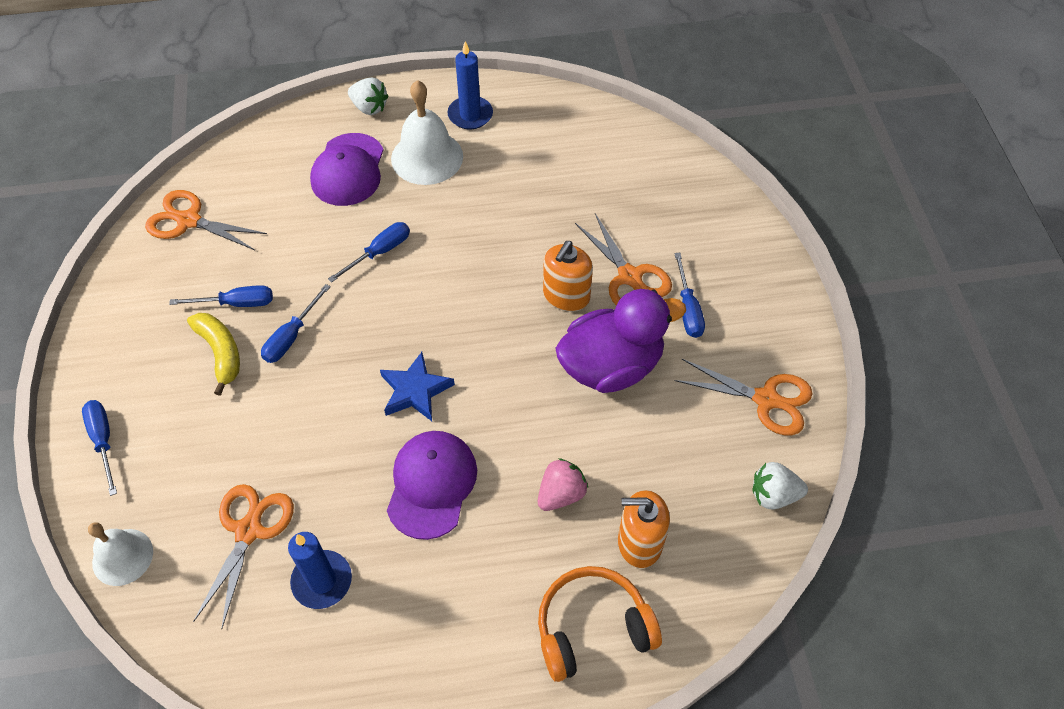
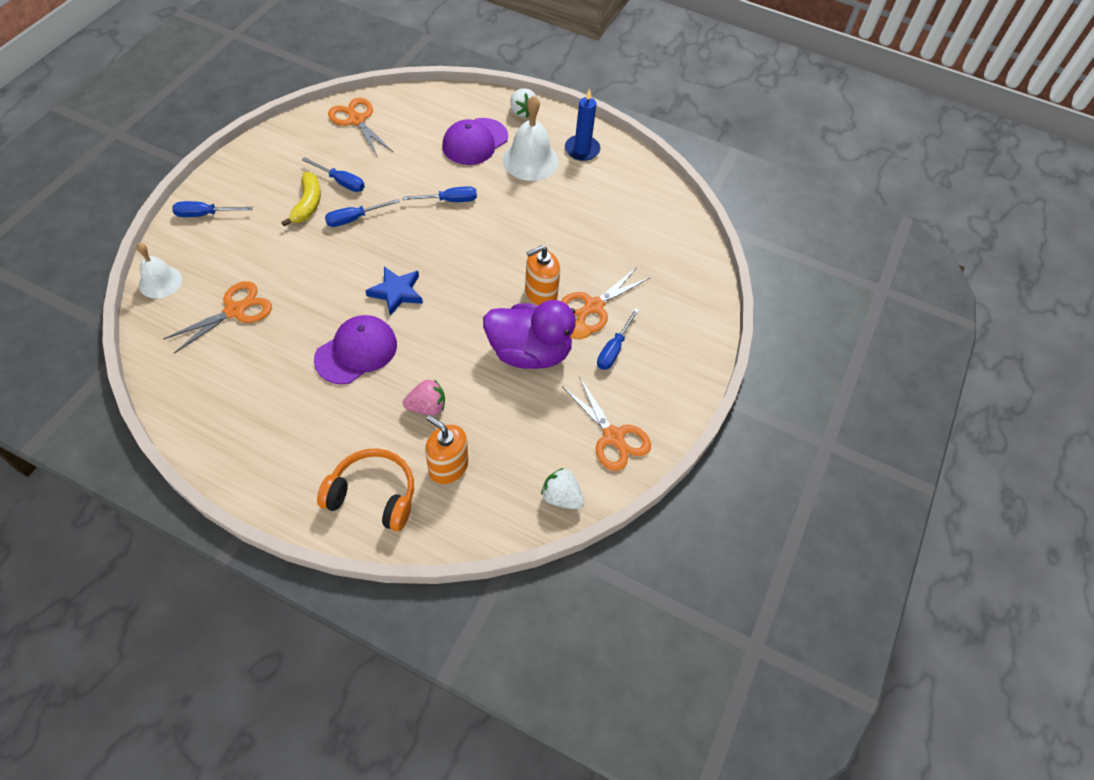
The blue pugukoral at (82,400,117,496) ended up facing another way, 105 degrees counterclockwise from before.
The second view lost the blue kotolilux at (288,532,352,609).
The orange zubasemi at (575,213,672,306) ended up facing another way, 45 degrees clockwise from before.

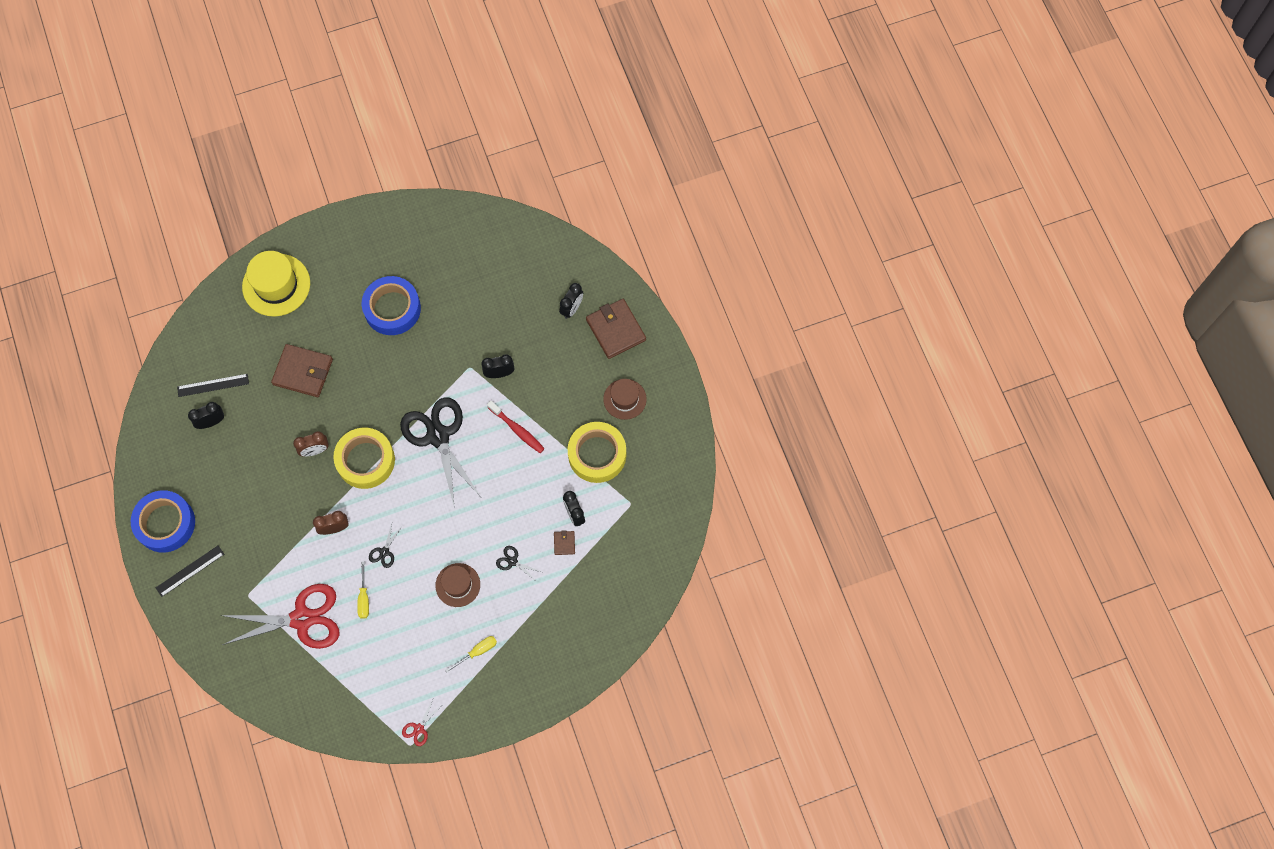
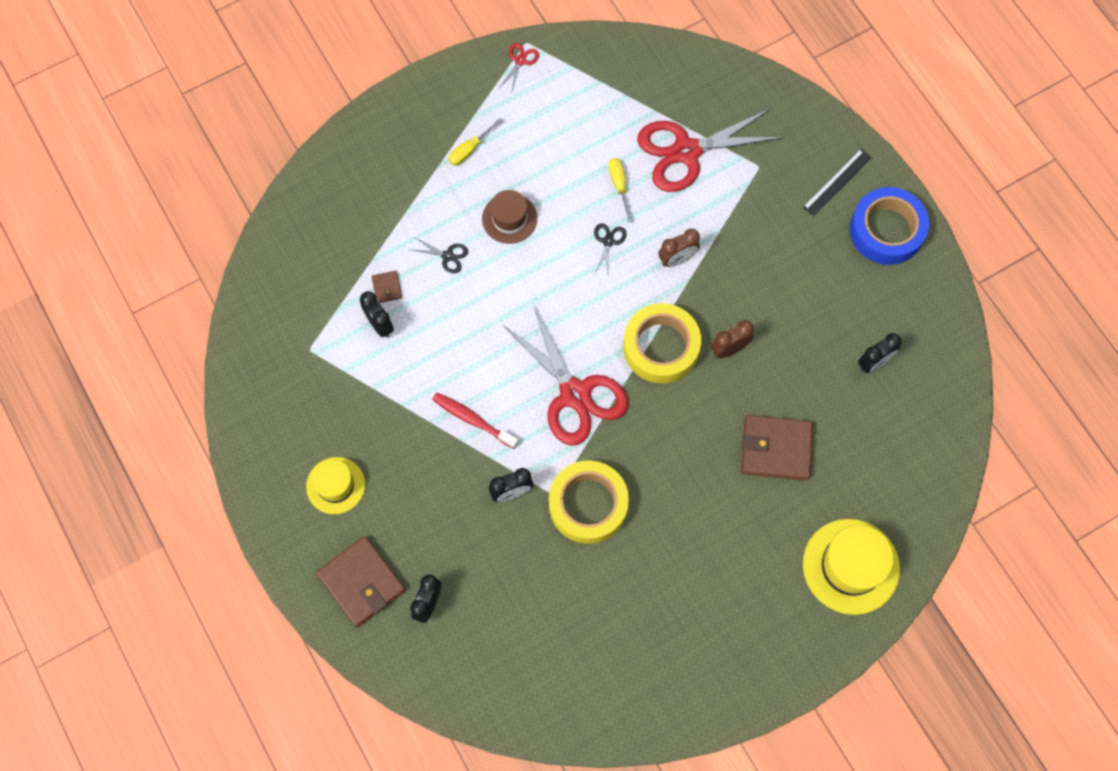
The second view lost the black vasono at (177,374,249,397).
The second view lost the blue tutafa at (362,276,421,335).
What was the black zubasemi at (400,397,481,509) turned into the red zubasemi at (502,305,628,446).
The yellow tutafa ended up elsewhere, having gone from (568,422,626,483) to (549,460,629,544).
What was the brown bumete at (603,379,647,420) turned into the yellow bumete at (306,457,365,514).

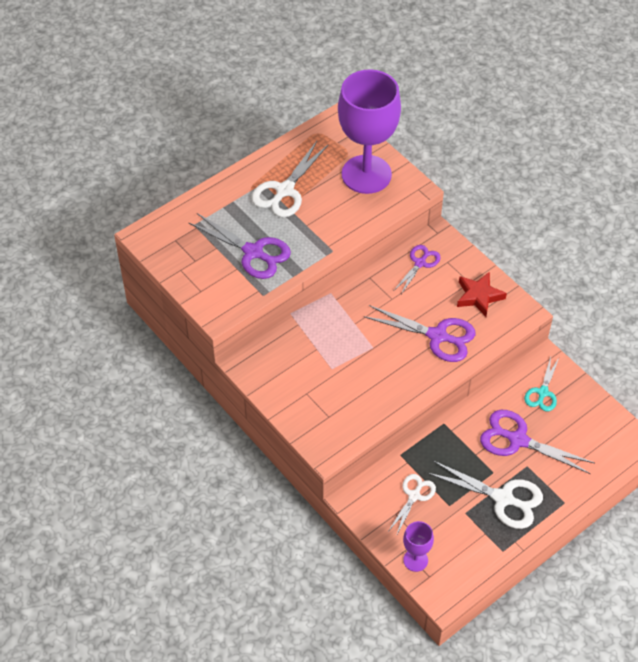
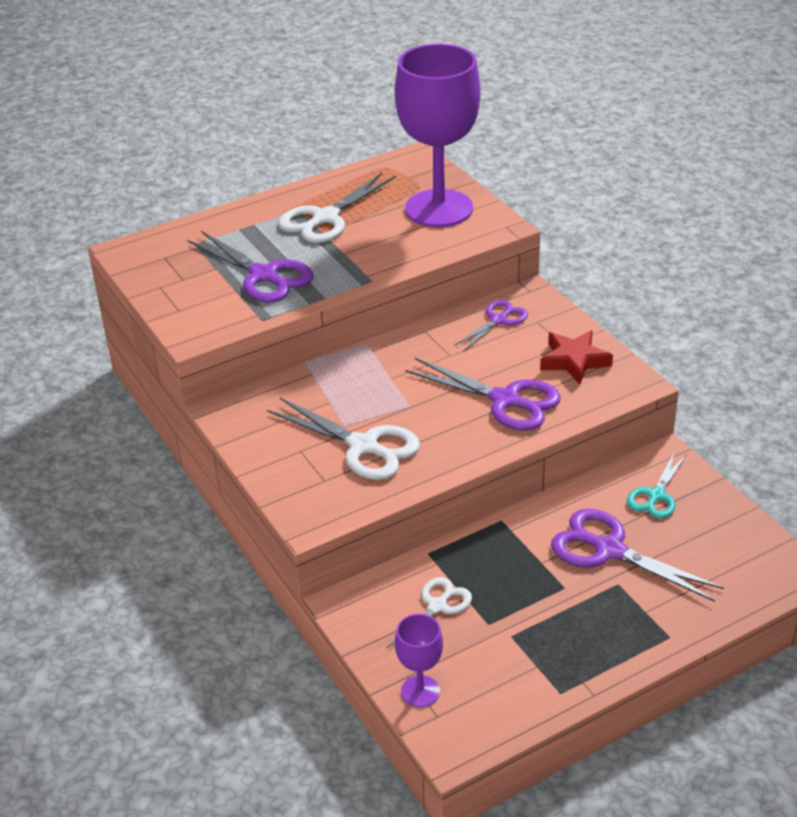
The white zubasemi ended up elsewhere, having gone from (427,461,543,529) to (267,397,420,480).

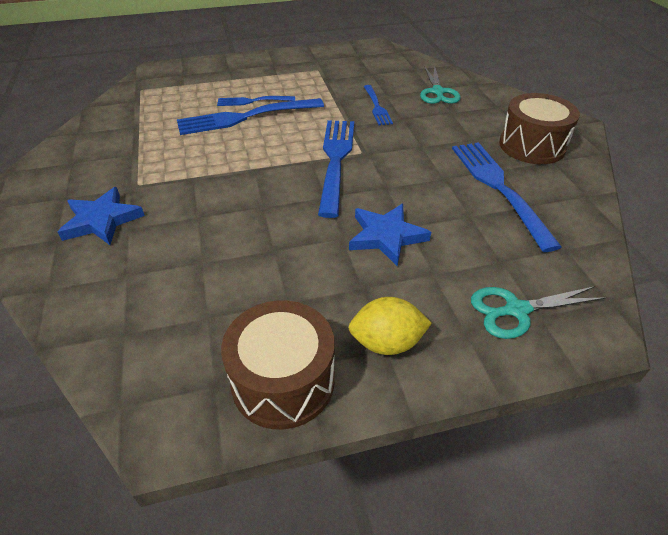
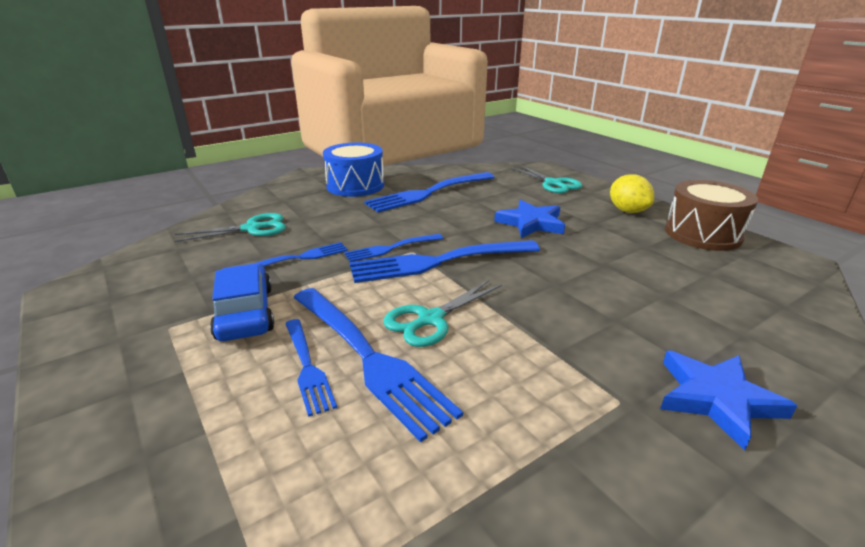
What was the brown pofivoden at (499,93,580,164) turned into the blue pofivoden at (323,143,384,197).
The second view gained the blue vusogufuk at (210,263,274,341).
The second view gained the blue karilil at (344,234,443,262).
The second view gained the turquoise zubasemi at (383,280,502,347).

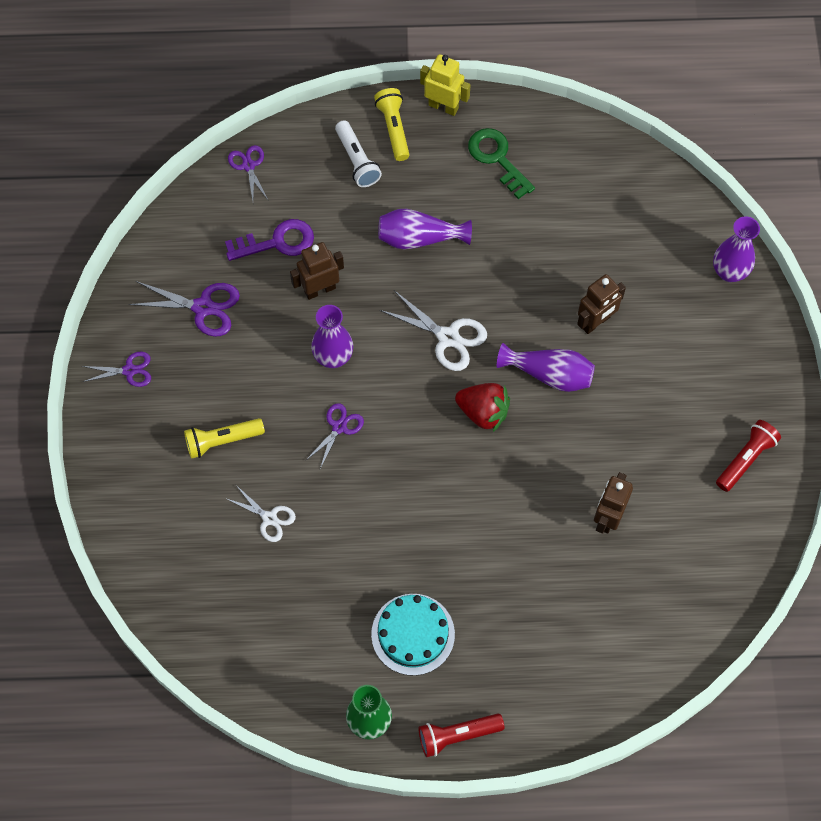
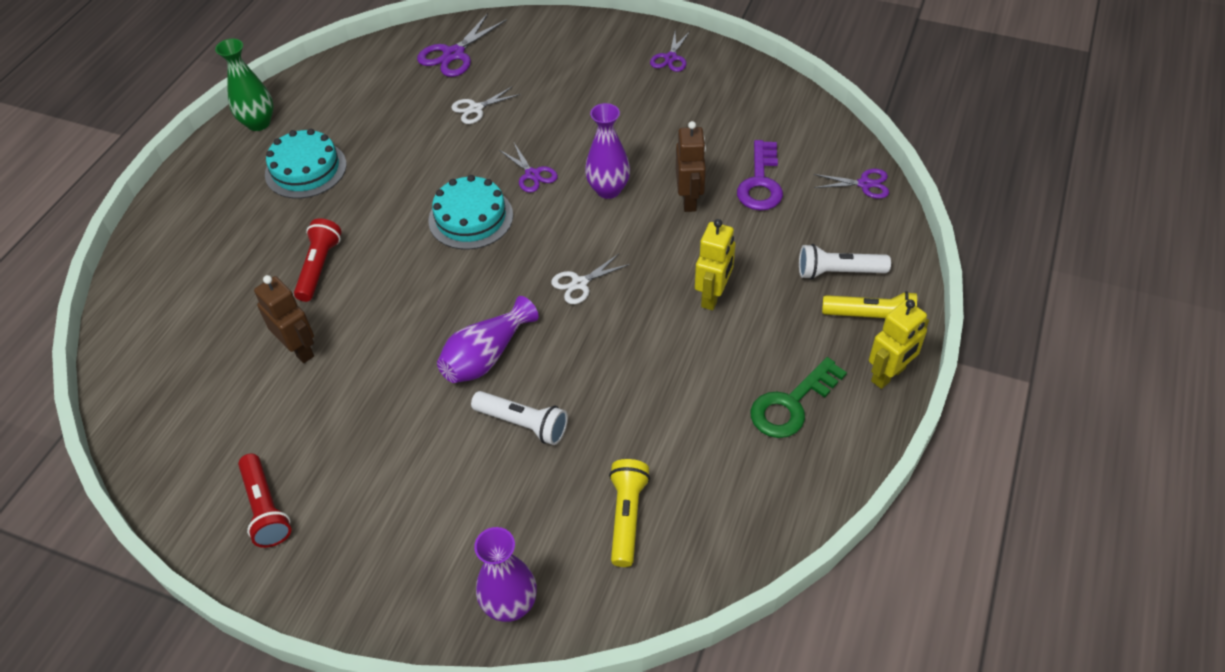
The purple zubasemi ended up elsewhere, having gone from (129,281,240,337) to (417,13,507,77).
The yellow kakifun ended up elsewhere, having gone from (184,418,265,459) to (609,459,650,567).
Where the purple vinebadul stood at (378,209,472,249), the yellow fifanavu came to stand at (695,219,735,310).
The size of the white zubasemi at (380,290,487,371) changed by a factor of 0.64.
The red kakifun ended up elsewhere, having gone from (419,713,505,757) to (294,218,342,302).
The second view lost the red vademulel at (455,383,510,432).
The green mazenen at (468,128,535,199) ended up facing another way, 150 degrees clockwise from before.
Where the brown fifanavu stood at (577,274,626,334), the white kakifun came to stand at (471,391,568,445).
The second view gained the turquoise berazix at (428,175,513,250).

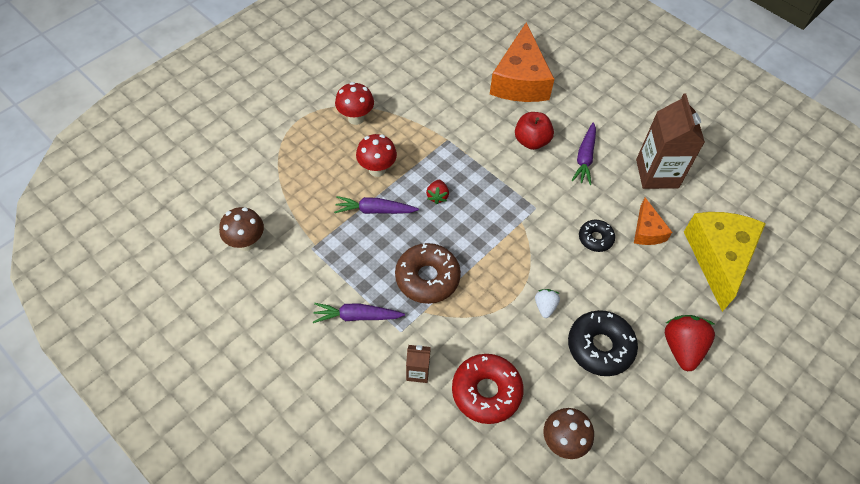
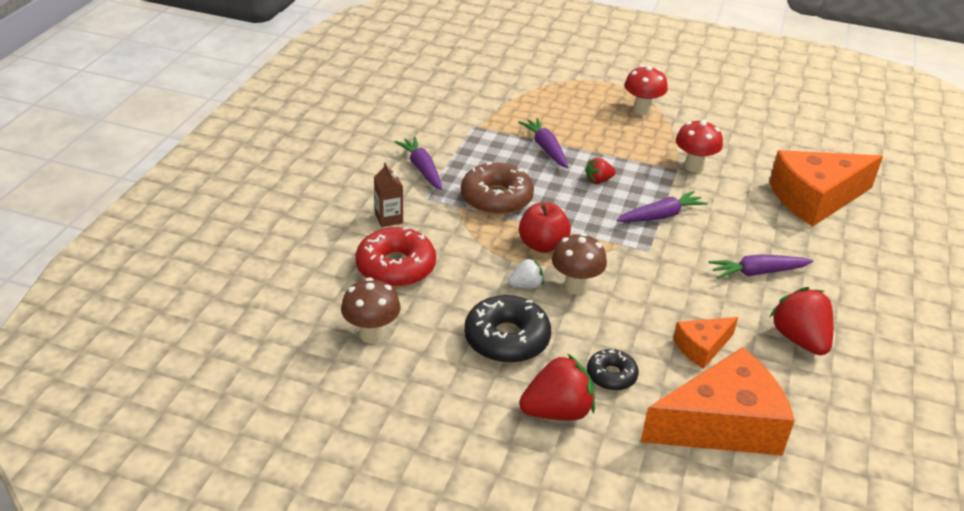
The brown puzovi ended up elsewhere, having gone from (219,207,264,251) to (552,233,607,295).
The red puzovi ended up elsewhere, having gone from (356,134,397,177) to (676,120,723,173).
The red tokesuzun ended up elsewhere, having gone from (515,112,554,150) to (519,203,571,253).
The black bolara ended up elsewhere, having gone from (579,220,615,252) to (587,349,639,391).
Where the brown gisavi stood at (636,93,705,189), the red vademulel came to stand at (770,287,833,355).
What was the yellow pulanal at (684,212,766,312) turned into the orange pulanal at (641,347,795,455).
The second view gained the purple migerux at (617,191,708,222).

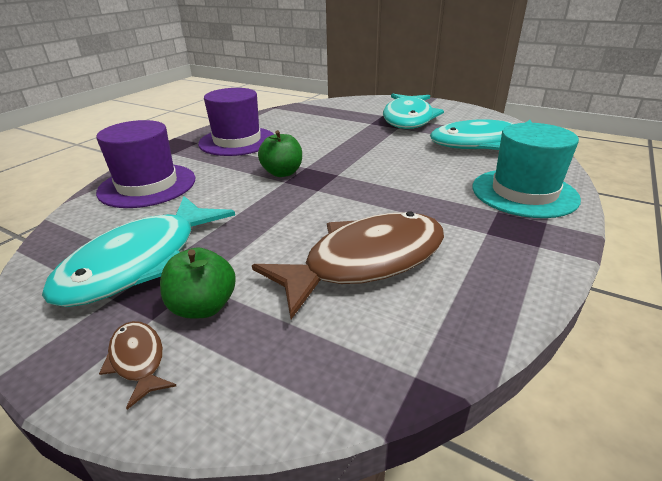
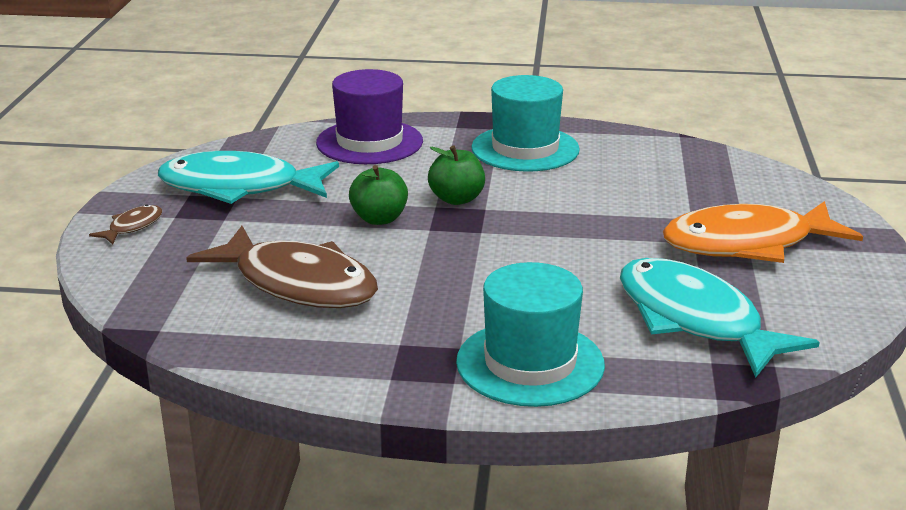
The green tokesuzun ended up elsewhere, having gone from (160,247,236,318) to (349,165,408,225).
What was the purple bumete at (198,88,274,156) turned into the turquoise bumete at (471,75,580,172).
What was the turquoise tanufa at (383,94,444,129) turned into the orange tanufa at (663,201,863,263).

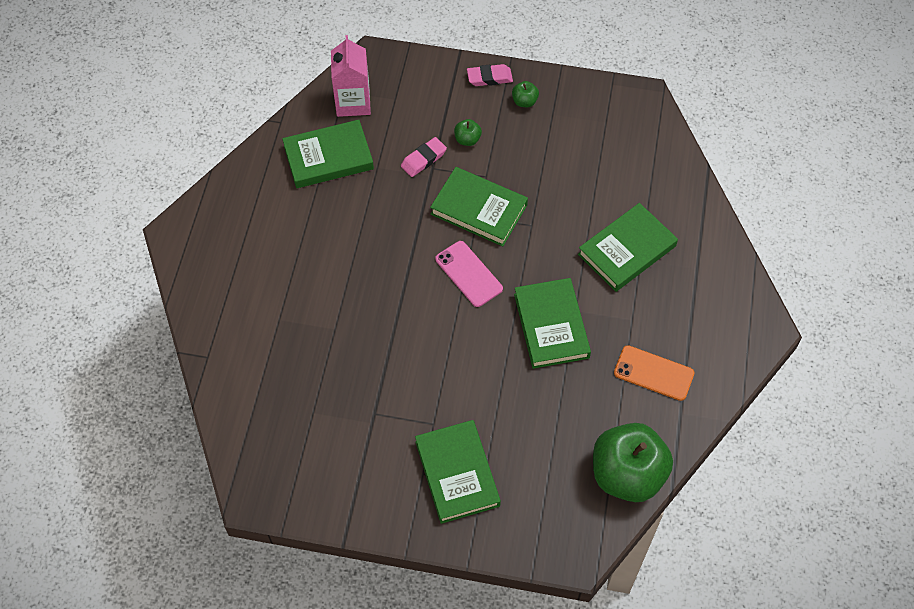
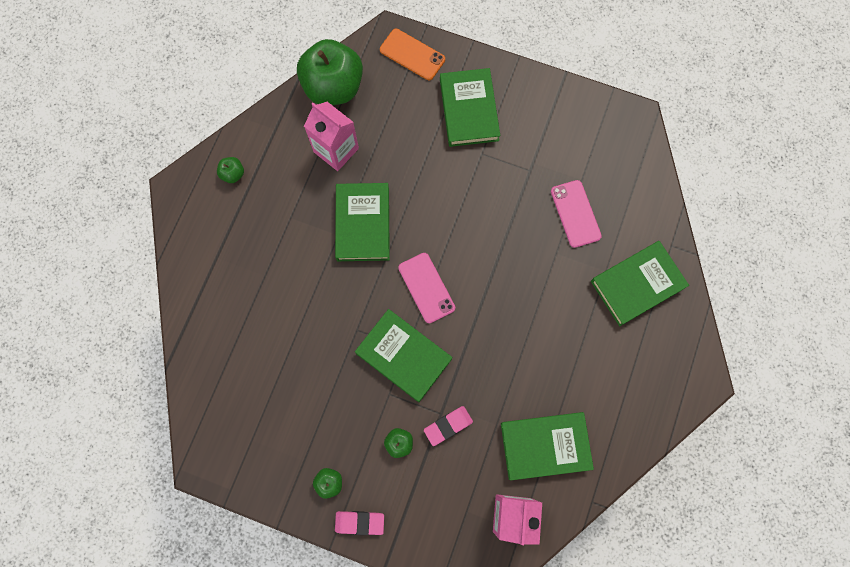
The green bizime ended up elsewhere, having gone from (578,203,678,292) to (591,241,689,326).
The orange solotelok ended up elsewhere, having gone from (614,345,695,401) to (380,29,445,80).
The second view gained the green tokesuzun at (217,157,244,183).
The second view gained the pink gisavi at (304,102,359,171).
The second view gained the pink solotelok at (551,180,602,248).

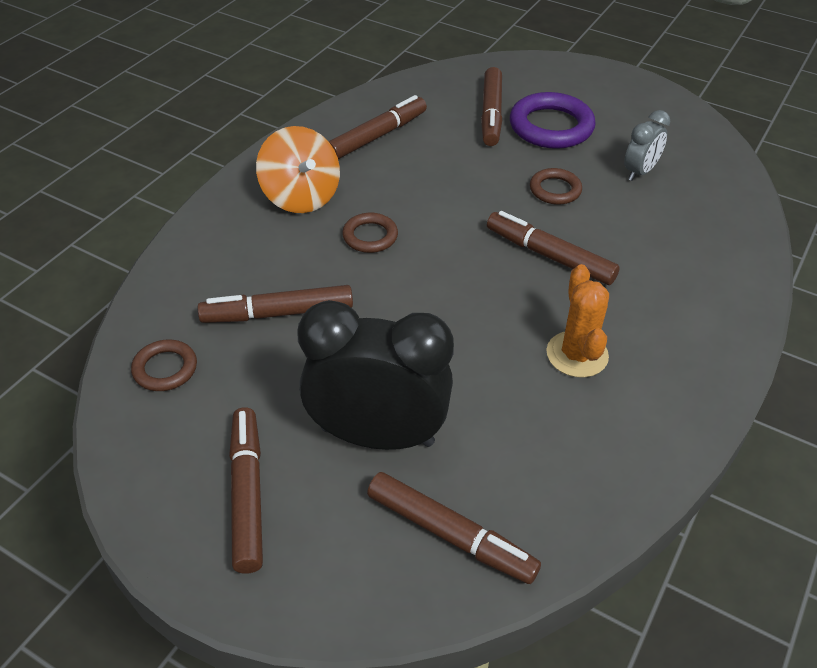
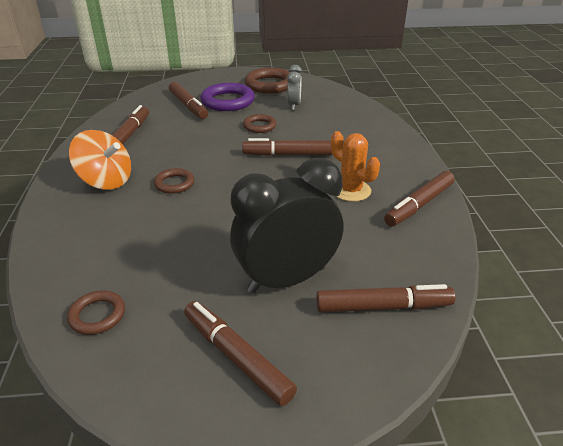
The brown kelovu ended up elsewhere, having gone from (197,285,353,323) to (384,171,455,226).
The second view gained the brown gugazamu at (245,68,290,93).

